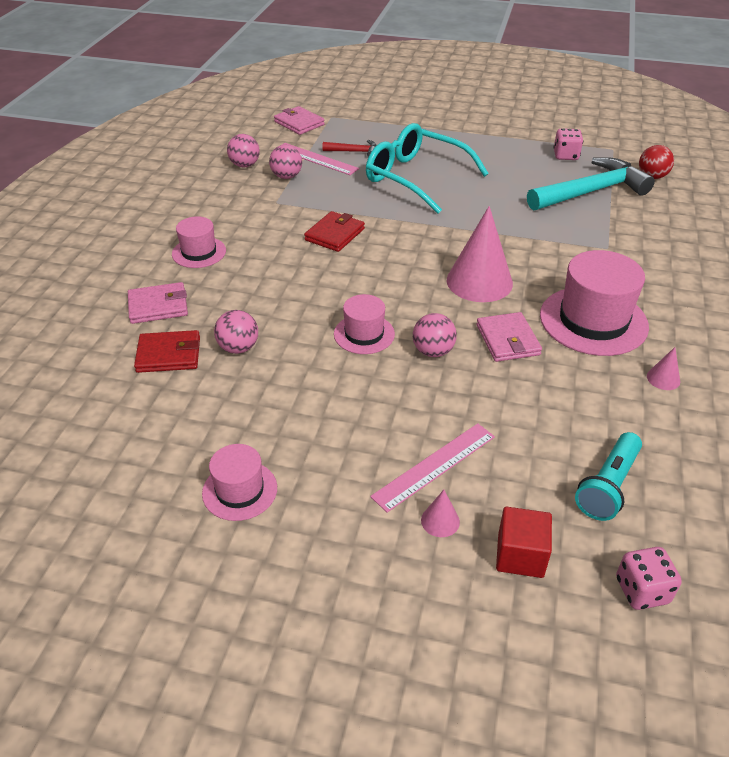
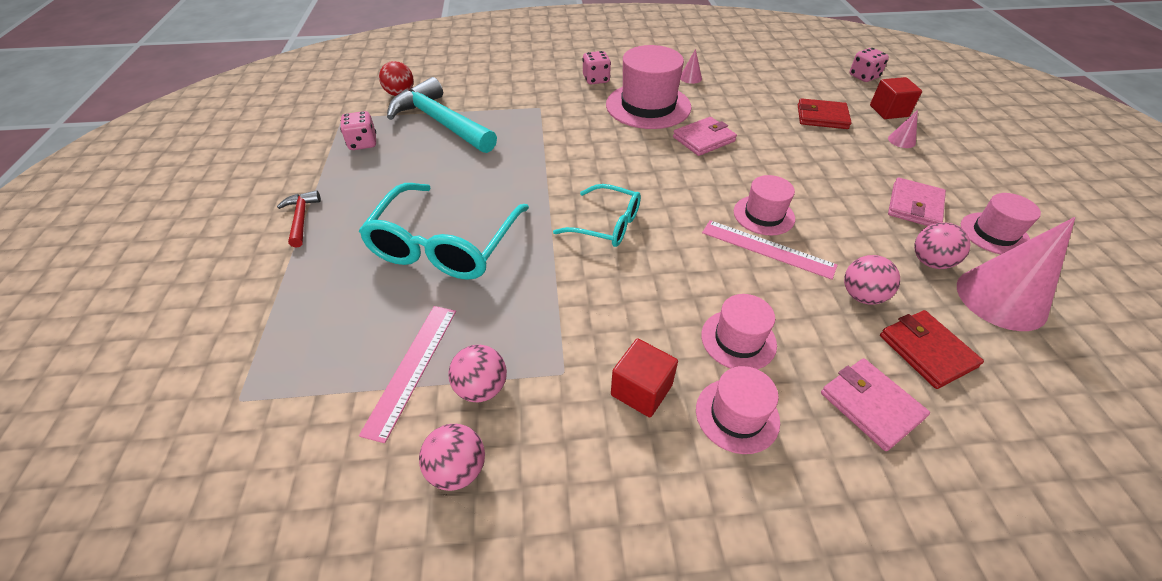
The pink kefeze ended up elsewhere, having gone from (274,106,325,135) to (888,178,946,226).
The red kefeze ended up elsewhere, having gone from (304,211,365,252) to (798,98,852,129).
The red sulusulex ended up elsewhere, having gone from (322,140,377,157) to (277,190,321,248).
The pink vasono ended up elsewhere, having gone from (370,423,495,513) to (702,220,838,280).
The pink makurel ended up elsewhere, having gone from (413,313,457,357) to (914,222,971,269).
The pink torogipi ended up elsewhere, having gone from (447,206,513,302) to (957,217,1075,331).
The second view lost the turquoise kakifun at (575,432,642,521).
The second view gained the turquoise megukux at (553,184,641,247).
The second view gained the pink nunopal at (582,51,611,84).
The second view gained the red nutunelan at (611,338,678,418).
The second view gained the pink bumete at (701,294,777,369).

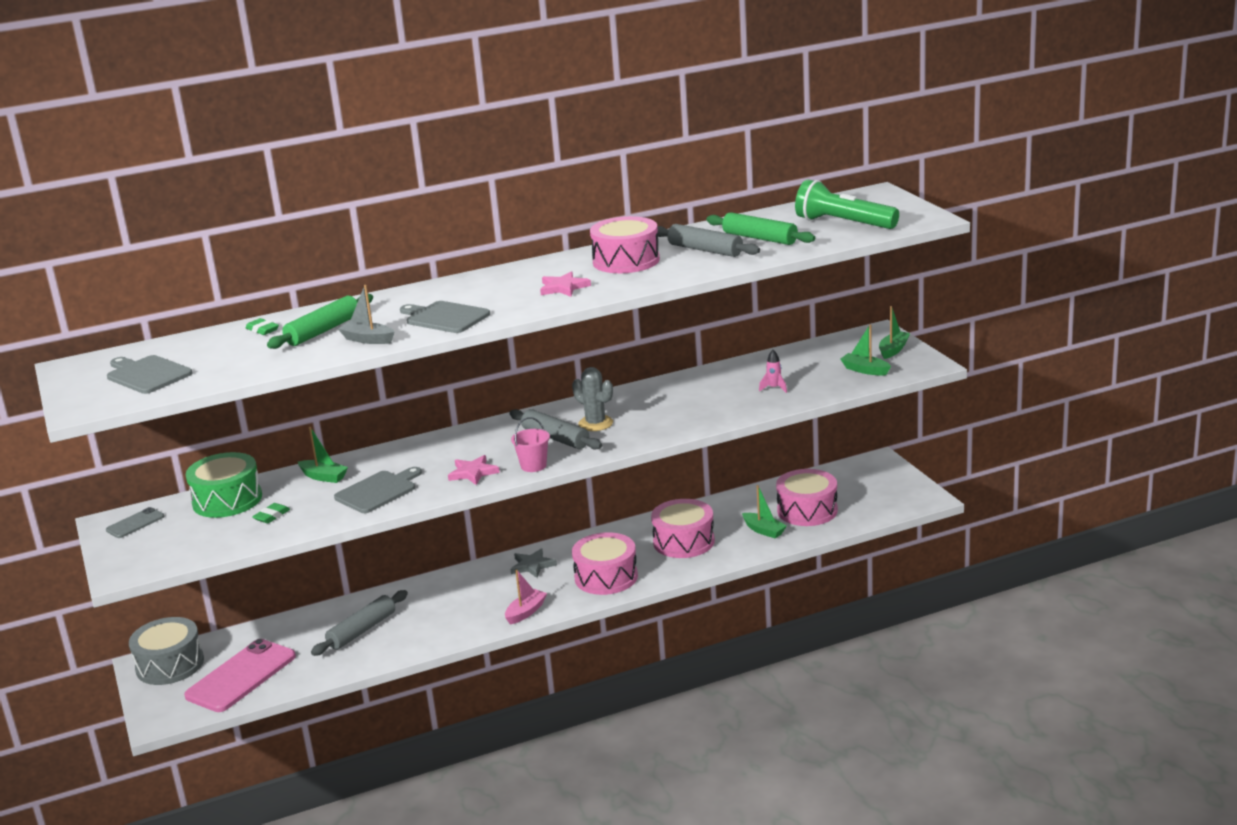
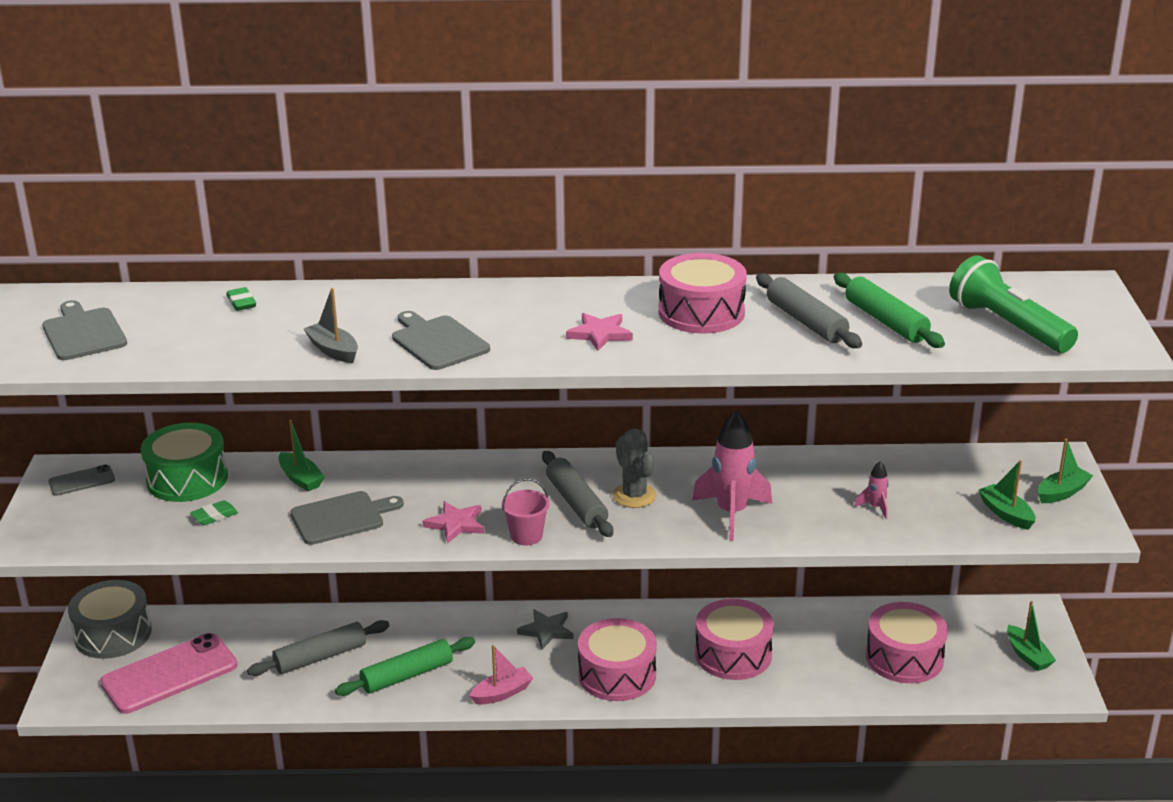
The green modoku ended up elsewhere, having gone from (267,294,373,349) to (335,637,475,696).
The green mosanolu ended up elsewhere, having gone from (742,485,787,538) to (1007,601,1056,671).
The second view gained the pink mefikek at (692,410,772,541).

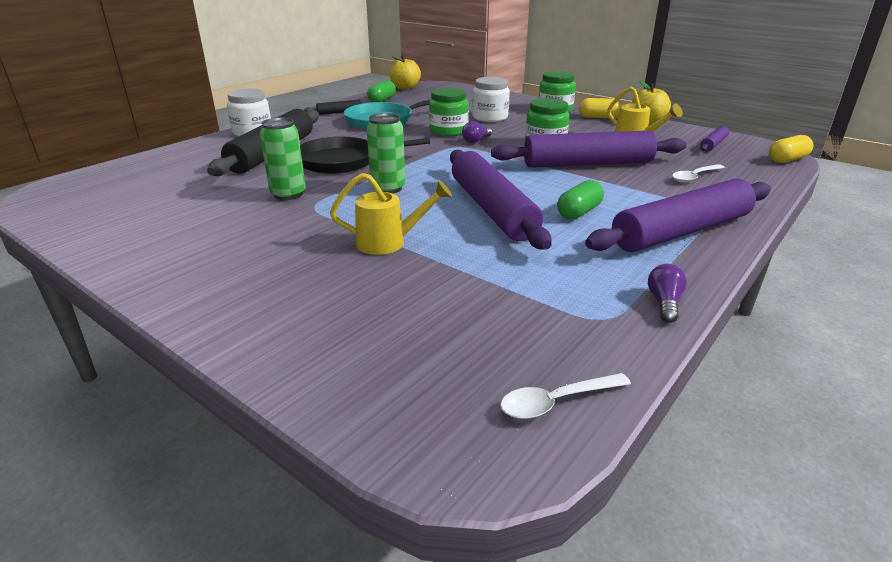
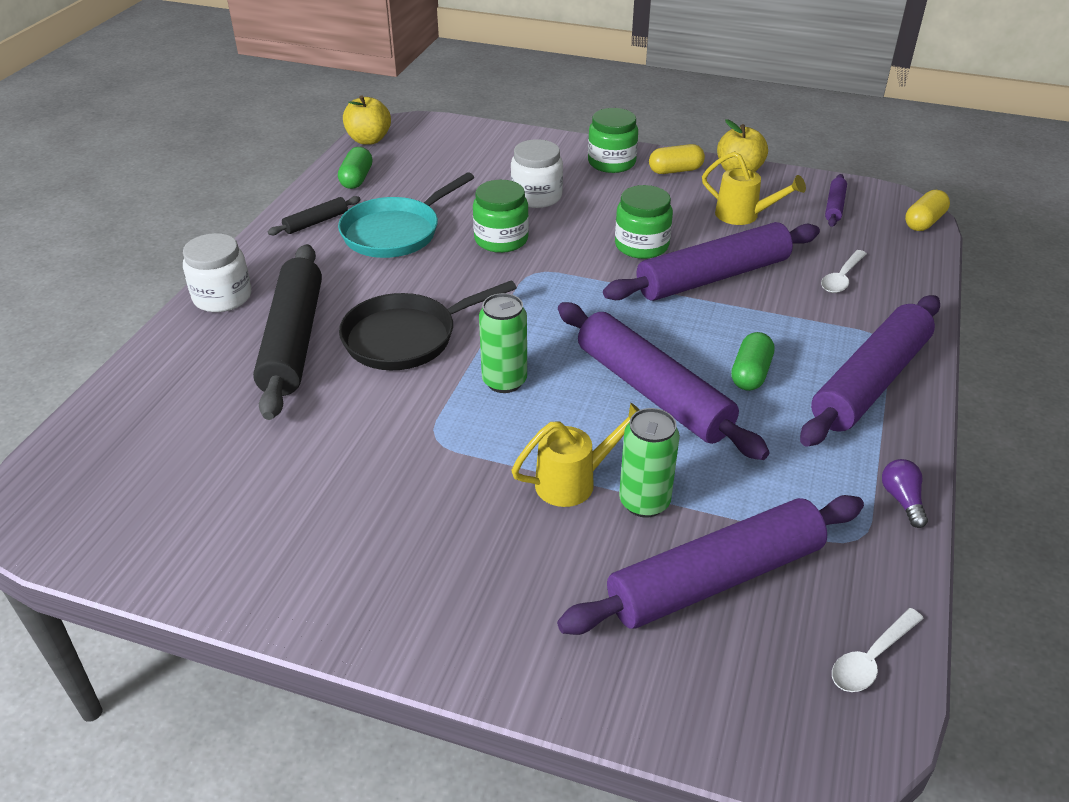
The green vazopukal ended up elsewhere, having gone from (260,118,306,200) to (619,408,680,517).
The second view lost the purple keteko at (462,121,492,143).
The second view gained the purple modoku at (557,495,864,635).

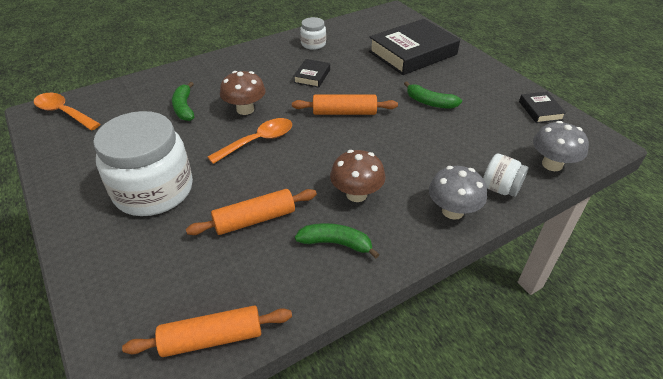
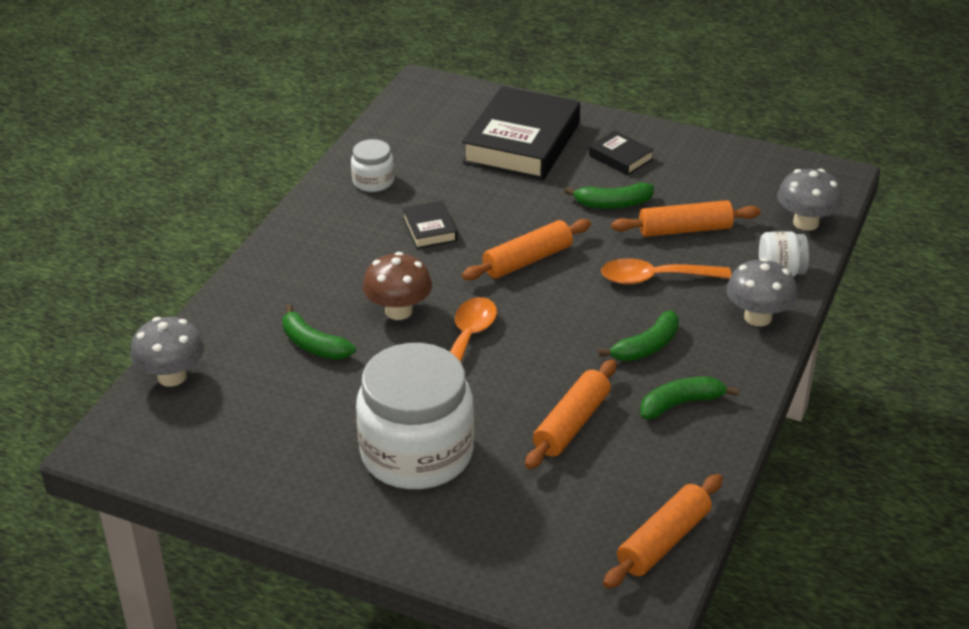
The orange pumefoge ended up elsewhere, having gone from (34,93,101,130) to (601,258,732,285).
Where the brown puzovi stood at (330,150,386,202), the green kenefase came to stand at (598,310,679,361).
The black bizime ended up elsewhere, having gone from (519,92,566,123) to (589,130,654,175).
The second view gained the grey puzovi at (130,317,204,387).
The second view gained the orange modoku at (611,200,761,237).

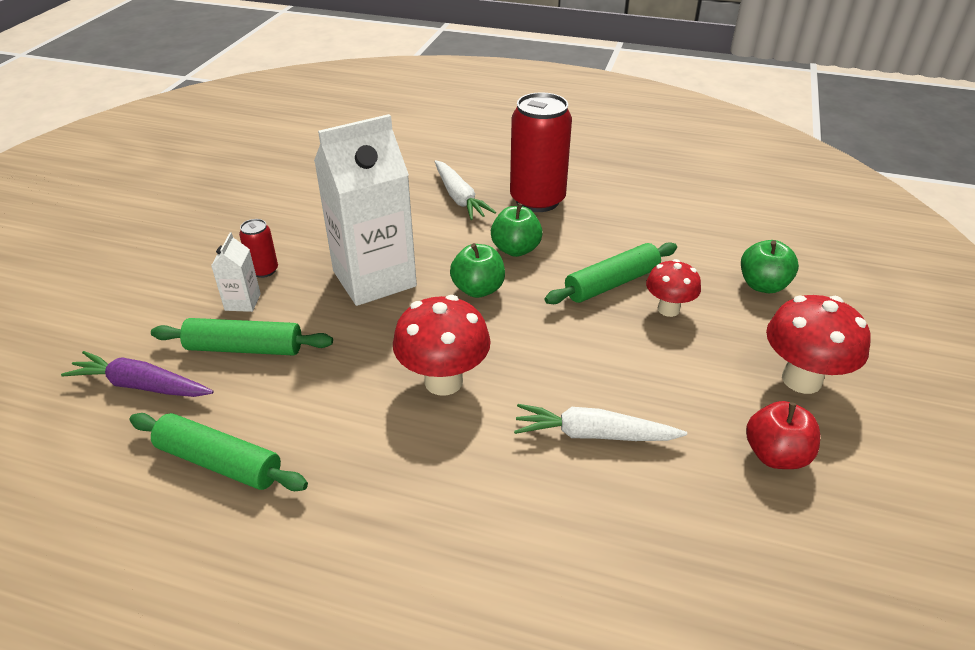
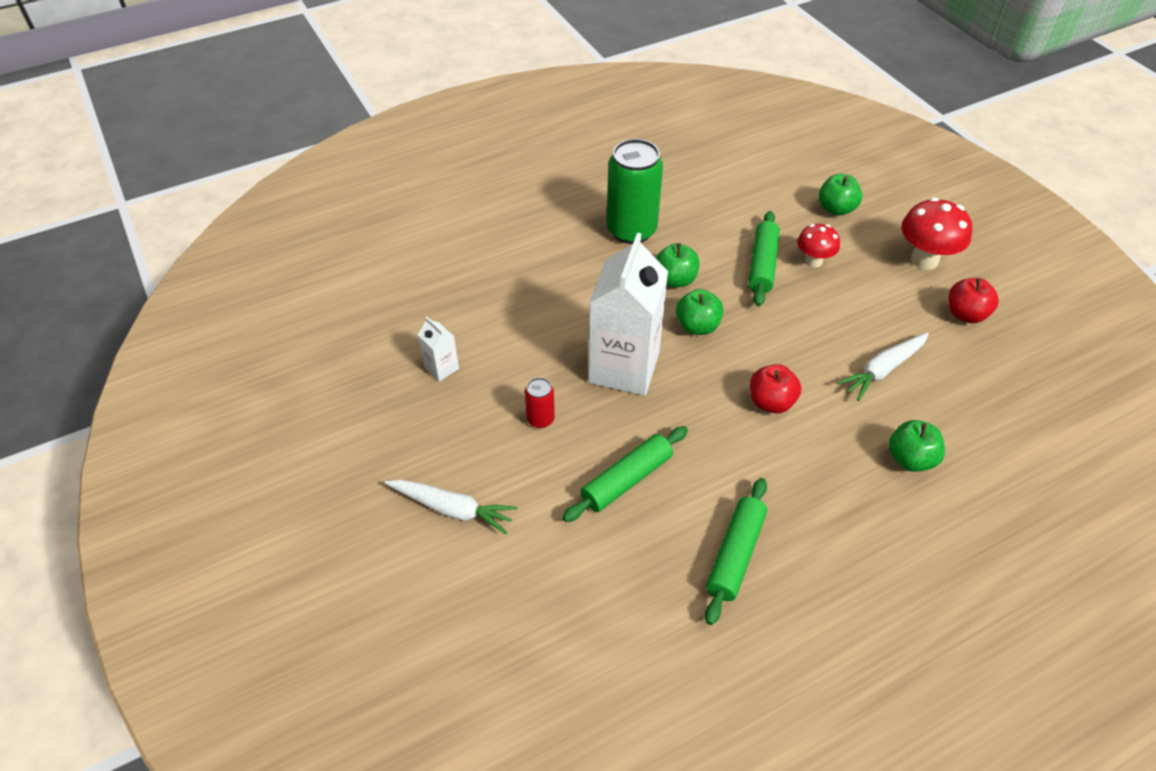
The second view lost the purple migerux at (61,351,214,397).
The green modoku at (129,413,308,491) ended up facing another way, 45 degrees counterclockwise from before.
The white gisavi ended up elsewhere, having gone from (211,232,261,312) to (418,316,459,381).
Where the red puzovi stood at (393,295,491,396), the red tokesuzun came to stand at (750,364,801,414).
The white migerux ended up elsewhere, having gone from (434,160,496,220) to (385,479,517,534).
What was the red vazopukal at (510,92,572,212) turned into the green vazopukal at (606,139,663,244).
The second view gained the green tokesuzun at (889,420,945,472).

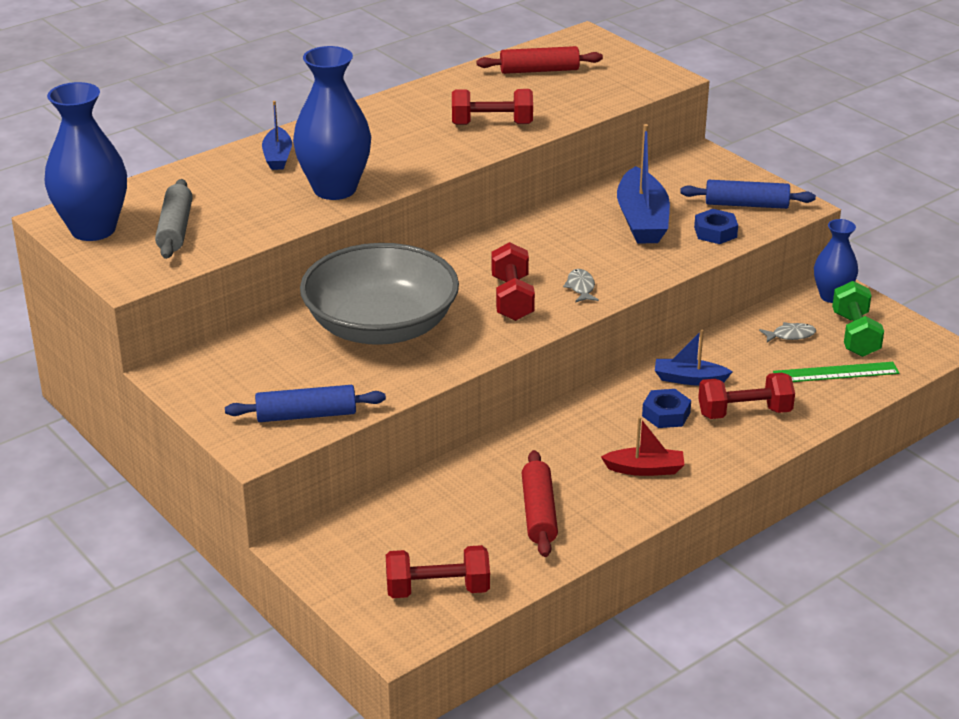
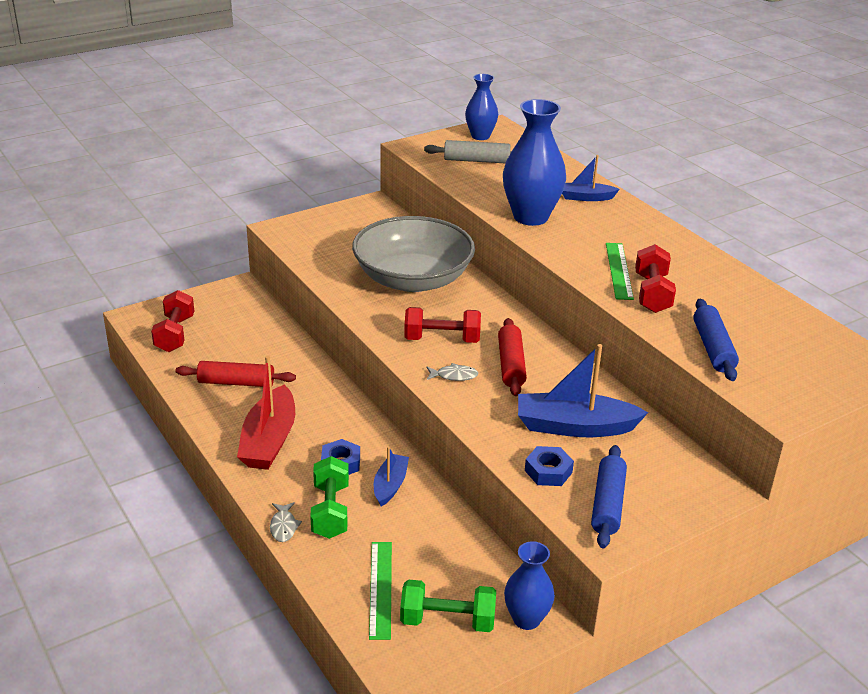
The size of the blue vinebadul at (44,82,127,241) changed by a factor of 0.60.
The blue modoku ended up elsewhere, having gone from (225,385,386,422) to (693,299,739,381).
The red modoku ended up elsewhere, having gone from (477,46,603,74) to (498,318,527,396).
The size of the red mosanolu at (601,417,684,476) changed by a factor of 1.75.
What was the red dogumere at (698,373,795,419) turned into the green dogumere at (310,456,349,539).
The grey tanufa ended up elsewhere, having gone from (759,322,816,343) to (270,502,302,542).
The second view gained the green vasono at (606,243,634,300).

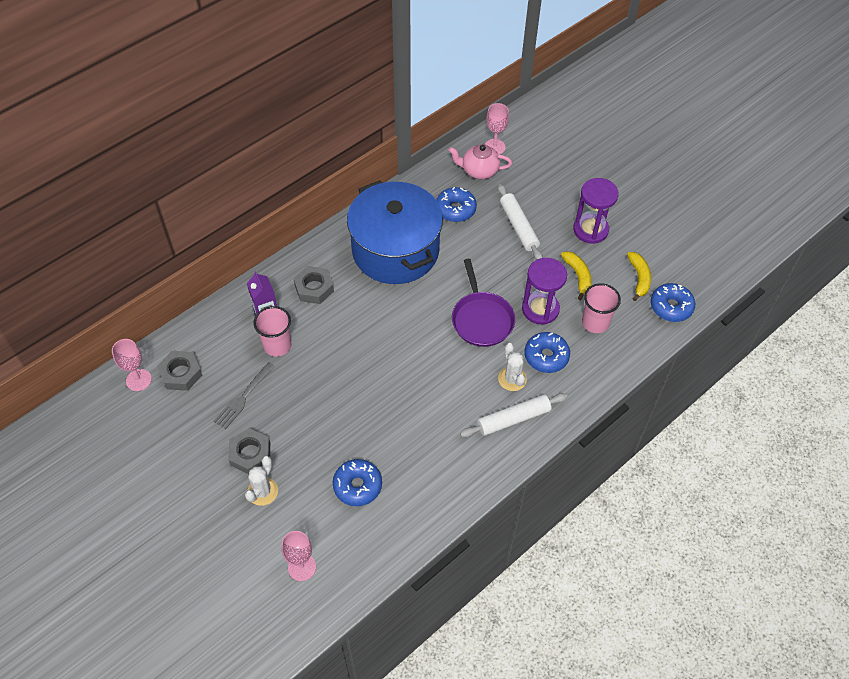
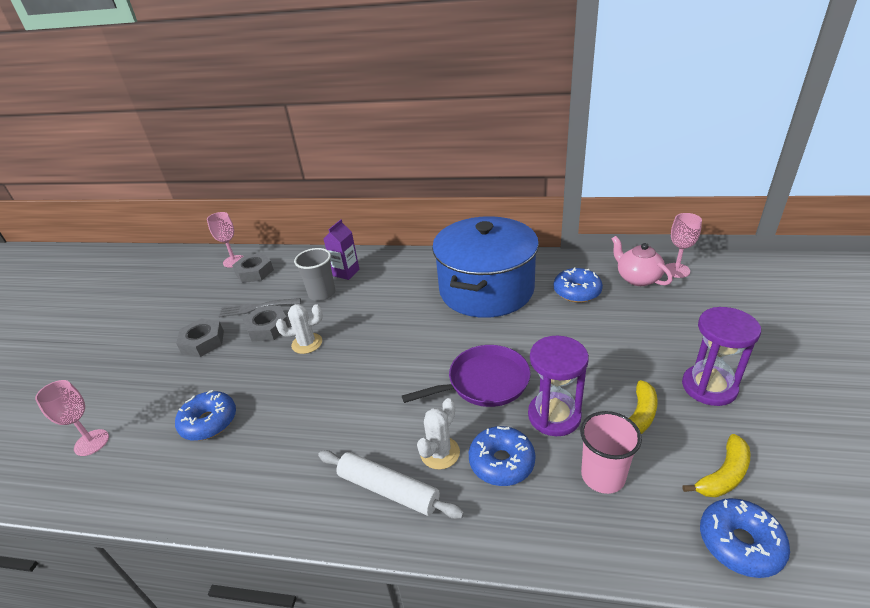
The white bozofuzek ended up elsewhere, having gone from (245,456,278,506) to (276,304,323,354).
What was the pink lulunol at (254,306,291,357) turned into the grey lulunol at (294,248,335,301).
The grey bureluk ended up elsewhere, having gone from (293,266,334,304) to (243,305,290,342).
The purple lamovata at (452,259,515,347) ended up facing another way, 150 degrees counterclockwise from before.
The second view lost the white modoku at (498,184,543,260).

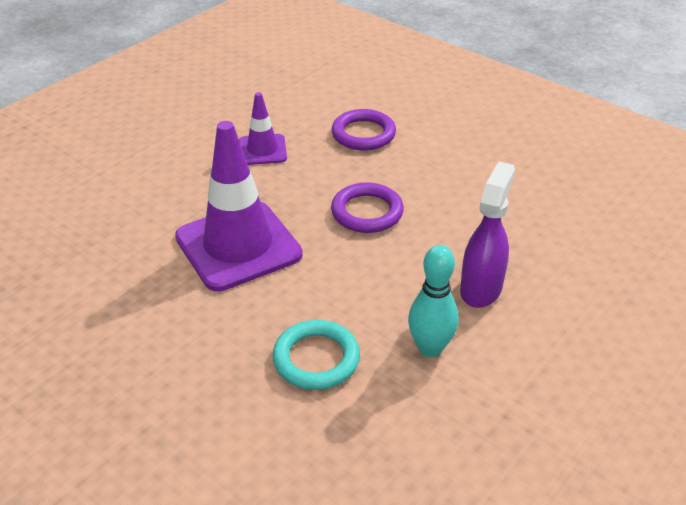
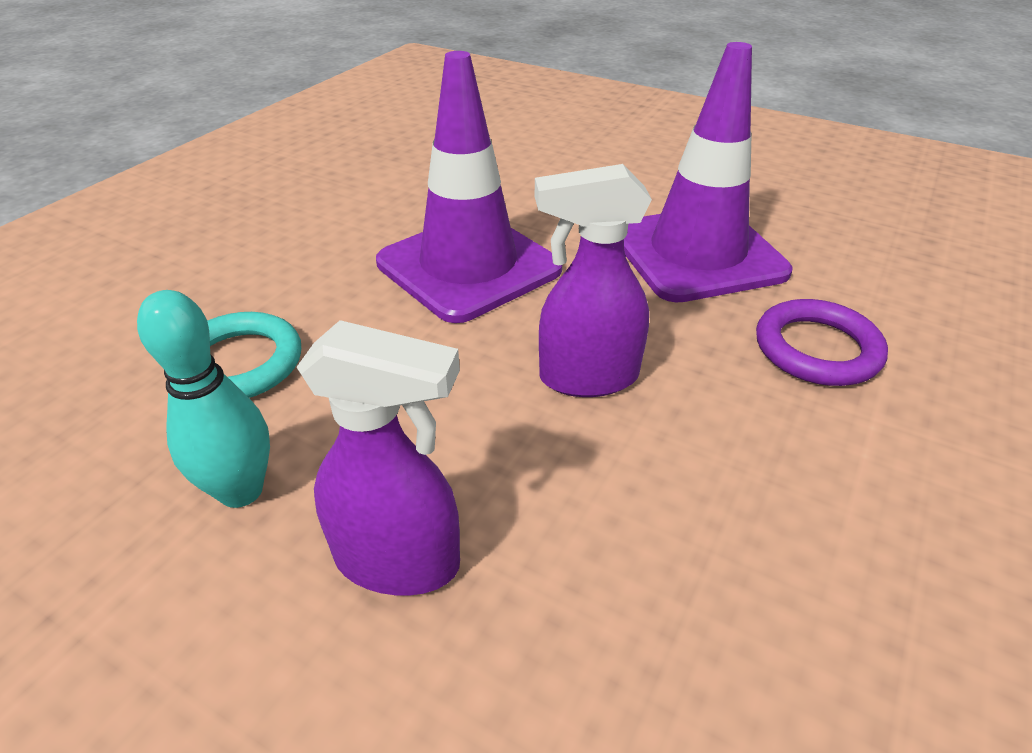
The size of the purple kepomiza at (239,92,287,165) changed by a factor of 1.93.
Where the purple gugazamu stood at (331,182,404,233), the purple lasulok came to stand at (535,164,652,397).

